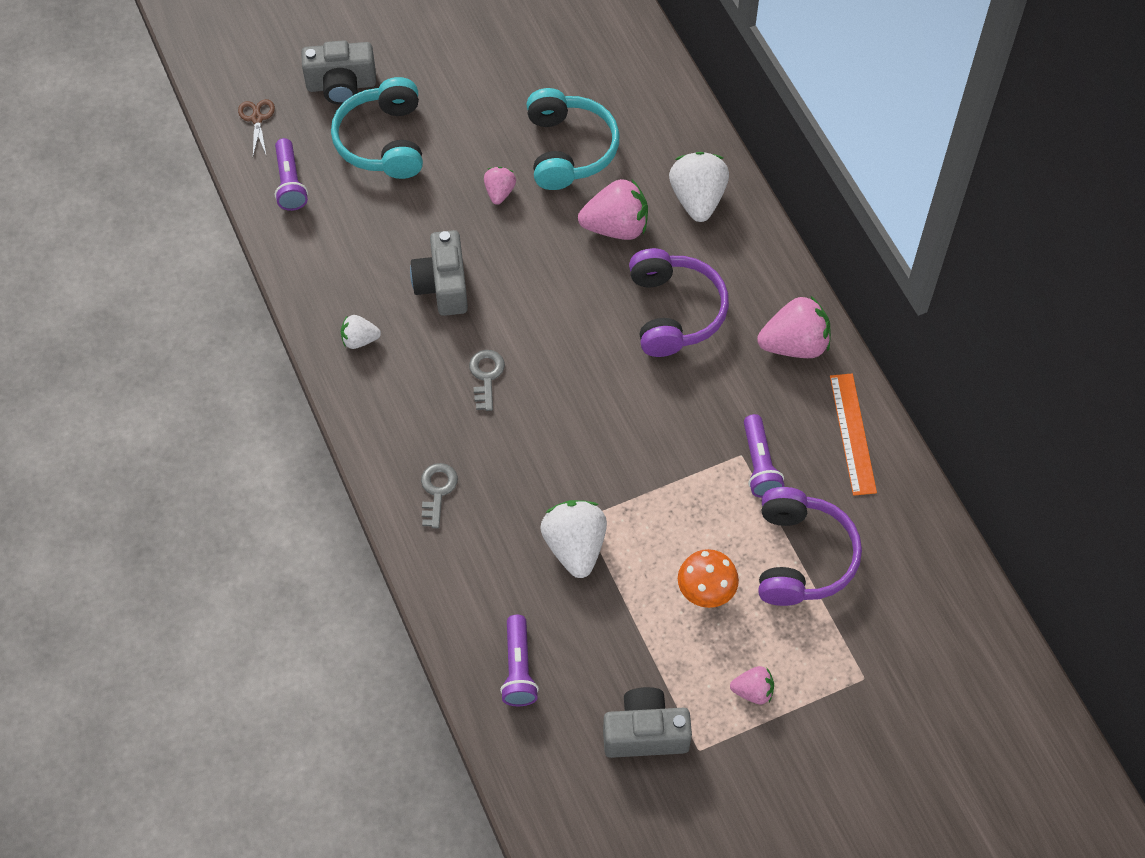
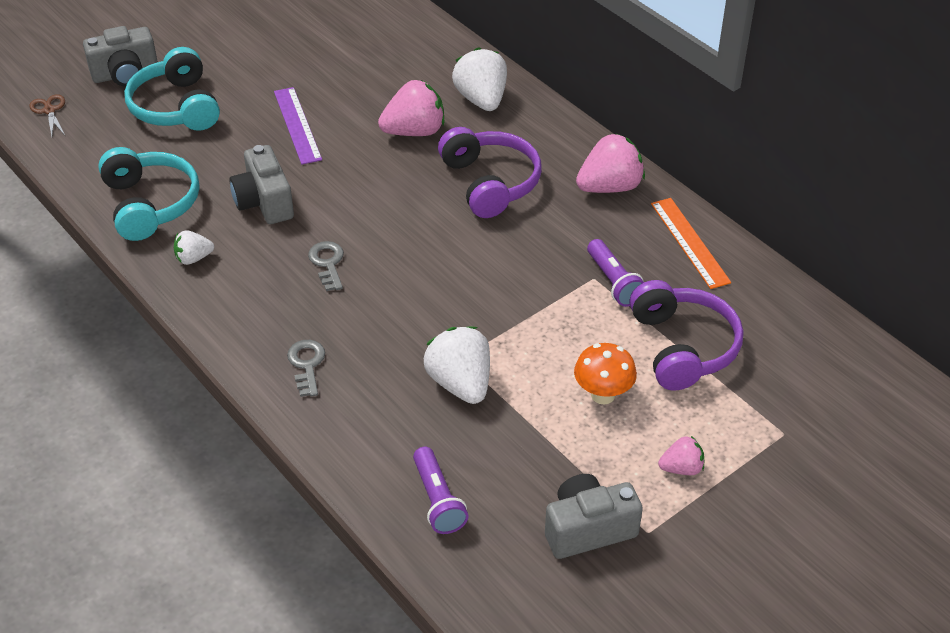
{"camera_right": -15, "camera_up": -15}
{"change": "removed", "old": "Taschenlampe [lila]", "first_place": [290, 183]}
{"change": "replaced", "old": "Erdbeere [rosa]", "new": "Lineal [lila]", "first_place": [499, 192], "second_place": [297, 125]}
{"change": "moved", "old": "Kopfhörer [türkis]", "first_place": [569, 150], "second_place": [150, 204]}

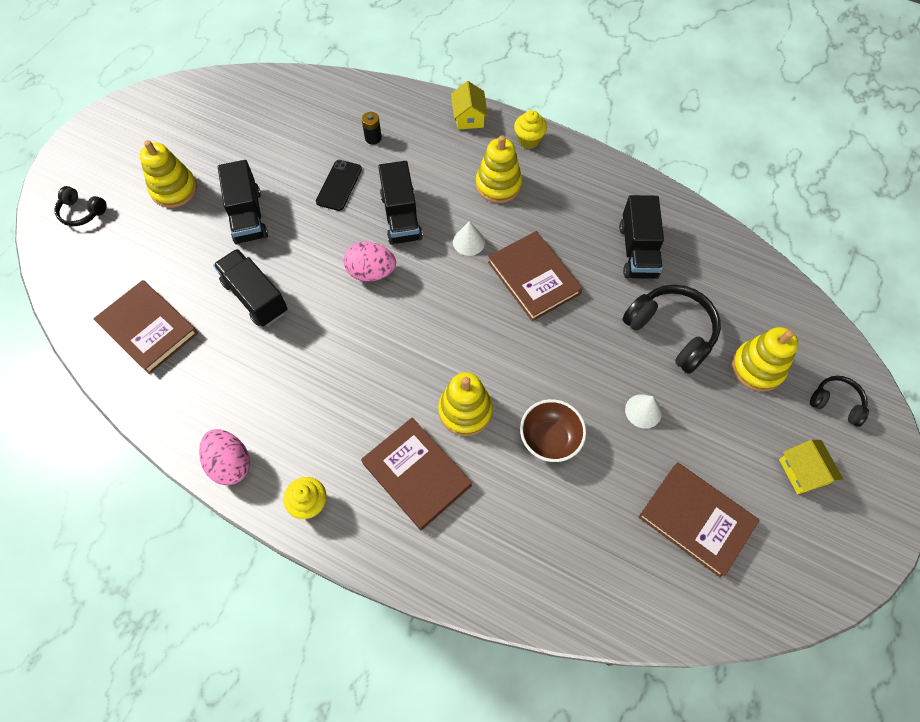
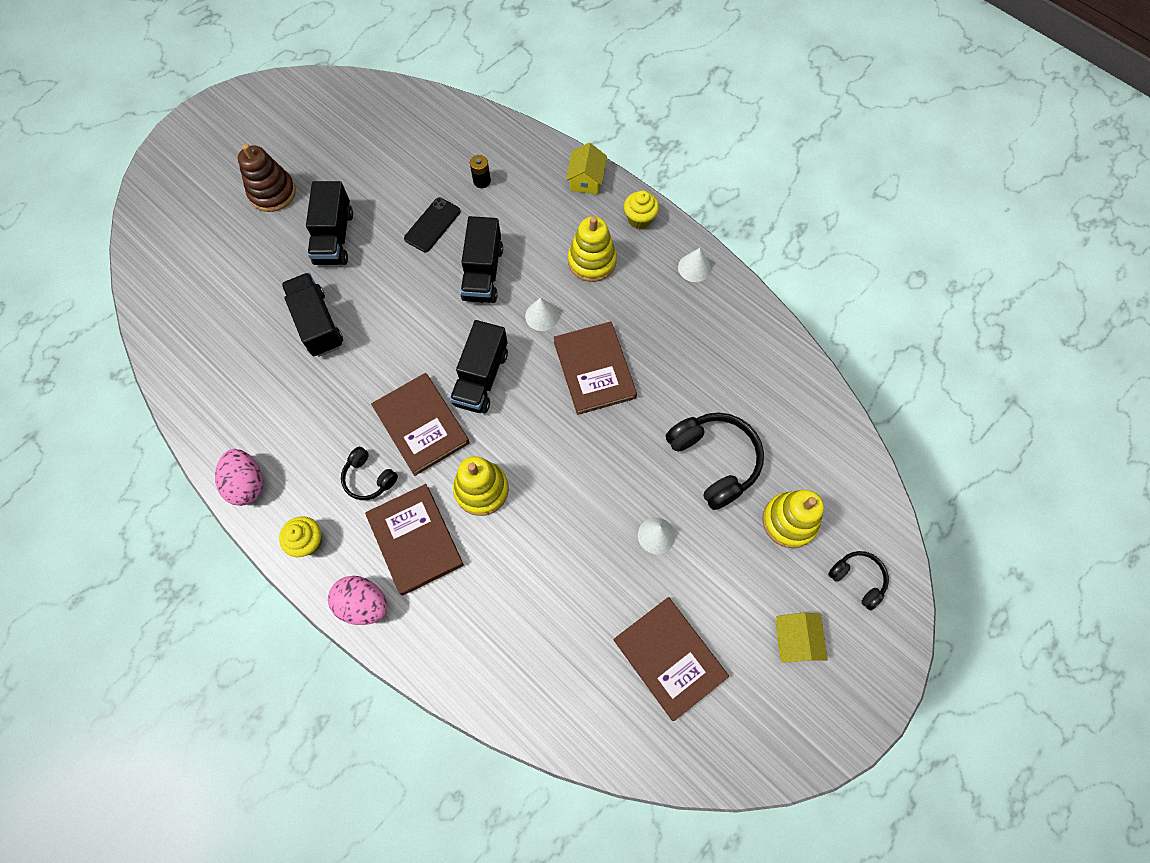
{"camera_right": 15, "camera_up": 5}
{"change": "moved", "old": "Kopfhörer [schwarz]", "first_place": [82, 212], "second_place": [369, 478]}
{"change": "moved", "old": "Buch [braun]", "first_place": [148, 328], "second_place": [421, 425]}
{"change": "recoloured", "old": "Stapelspielzeug [gelb]", "new": "Stapelspielzeug [braun]", "first_place": [174, 189], "second_place": [272, 193]}
{"change": "moved", "old": "Ei [rosa]", "first_place": [371, 272], "second_place": [363, 604]}
{"change": "removed", "old": "Schüssel [braun]", "first_place": [549, 439]}
{"change": "moved", "old": "Lastwagen [schwarz]", "first_place": [637, 251], "second_place": [481, 378]}
{"change": "added", "new": "Kegel [weiß]", "second_place": [694, 267]}

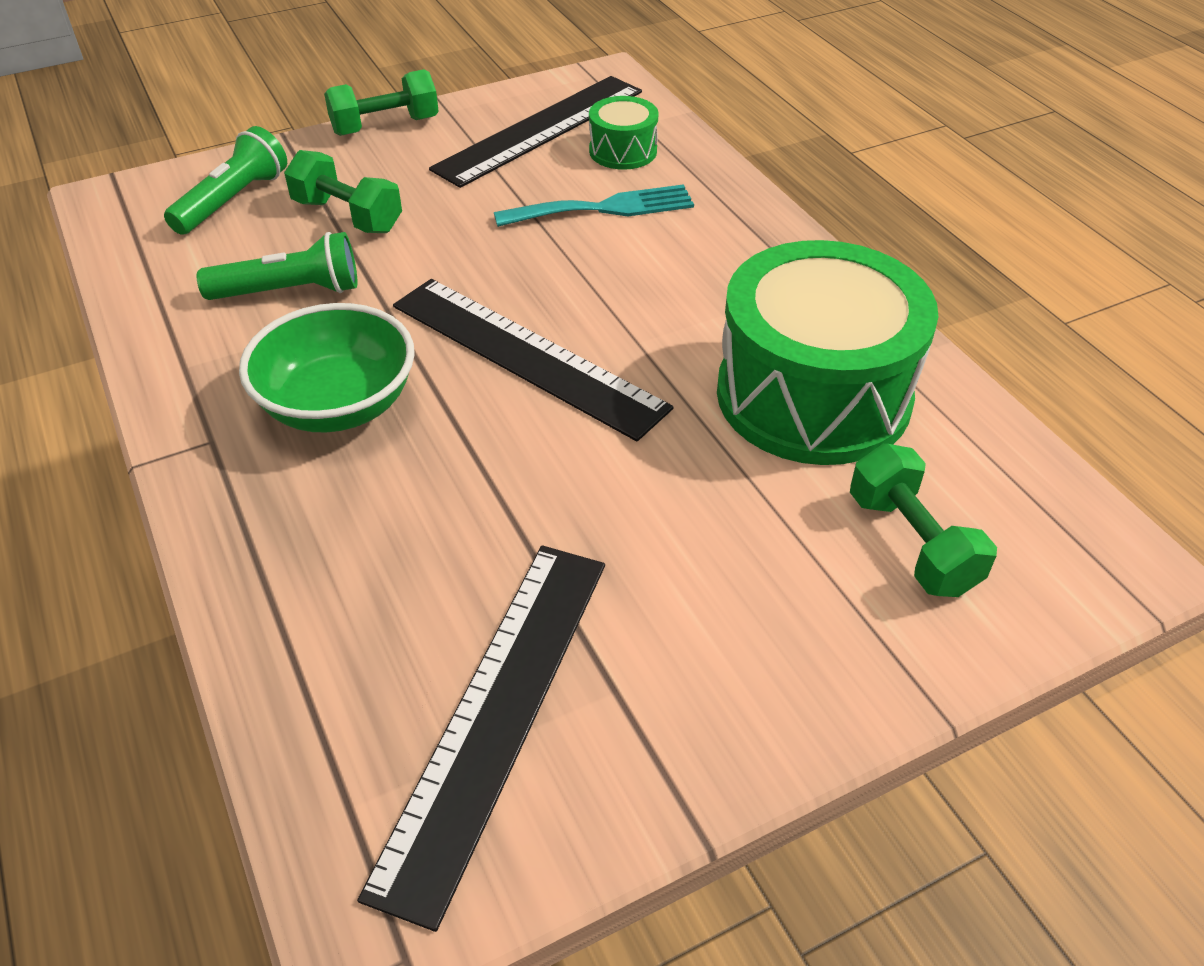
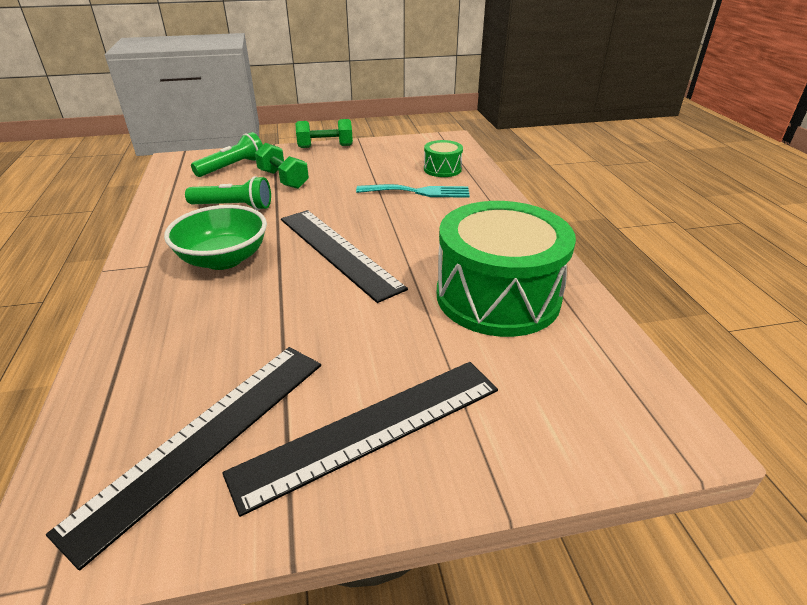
{"camera_right": 15, "camera_up": -10}
{"change": "moved", "old": "Lineal [schwarz]", "first_place": [540, 129], "second_place": [371, 429]}
{"change": "removed", "old": "Hantel [grün]", "first_place": [911, 543]}

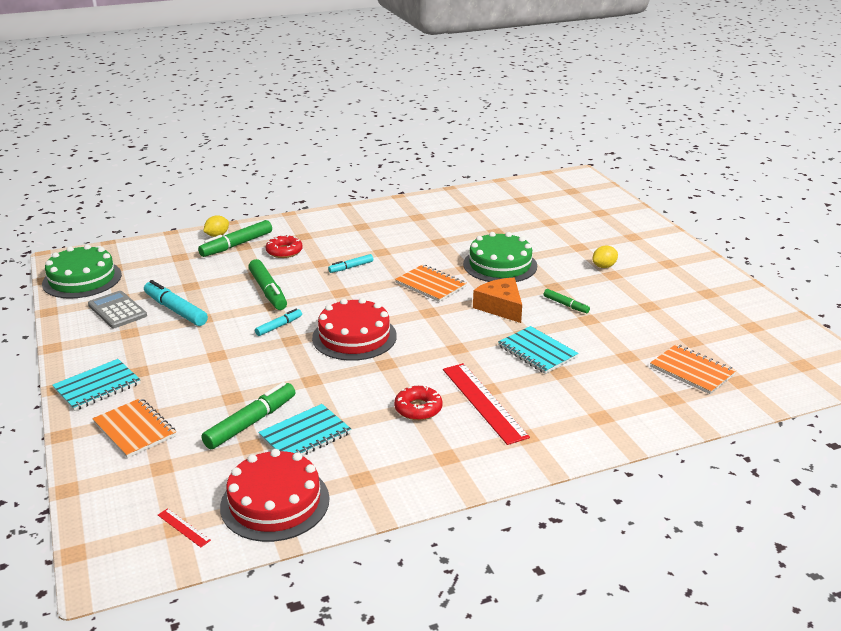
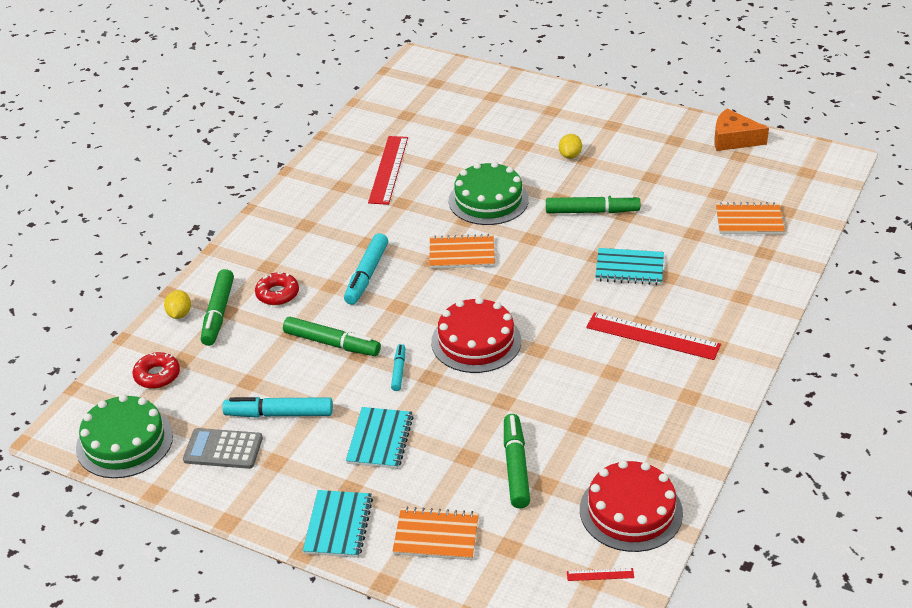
{"camera_right": -40, "camera_up": 10}
{"change": "moved", "old": "Notizbuch [türkis]", "first_place": [305, 435], "second_place": [380, 440]}
{"change": "resized", "old": "Filzstift [türkis]", "first_place": [351, 267], "second_place": [366, 275], "factor": 1.77}
{"change": "moved", "old": "Donut [rot]", "first_place": [418, 408], "second_place": [157, 375]}
{"change": "moved", "old": "Käse [orange]", "first_place": [501, 307], "second_place": [733, 139]}
{"change": "resized", "old": "Filzstift [grün]", "first_place": [566, 305], "second_place": [592, 211], "factor": 1.77}
{"change": "added", "new": "Lineal [rot]", "second_place": [388, 169]}

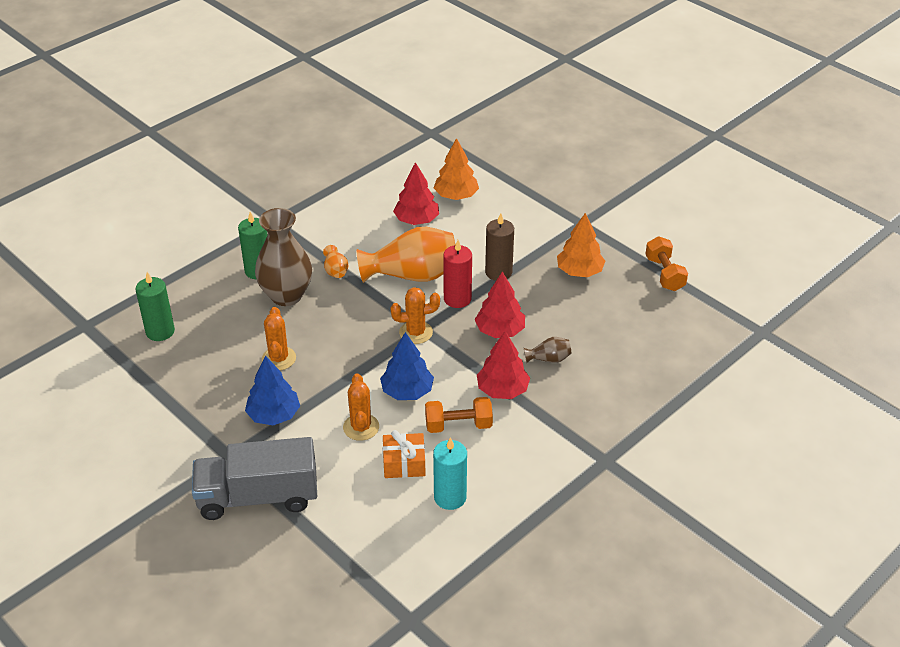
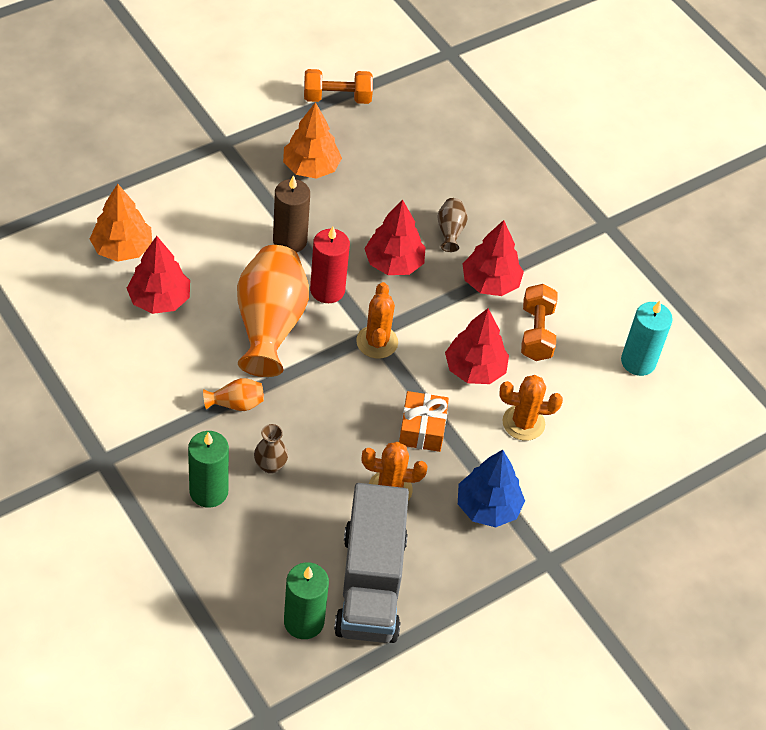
{"camera_right": -85, "camera_up": 10}
{"change": "moved", "old": "Lastwagen [grau]", "first_place": [258, 497], "second_place": [370, 584]}
{"change": "resized", "old": "Vase [braun]", "first_place": [286, 295], "second_place": [270, 465], "factor": 0.44}
{"change": "recoloured", "old": "Baum [blau]", "new": "Baum [rot]", "first_place": [407, 391], "second_place": [474, 369]}
{"change": "moved", "old": "Geschenk [orange]", "first_place": [404, 463], "second_place": [422, 429]}

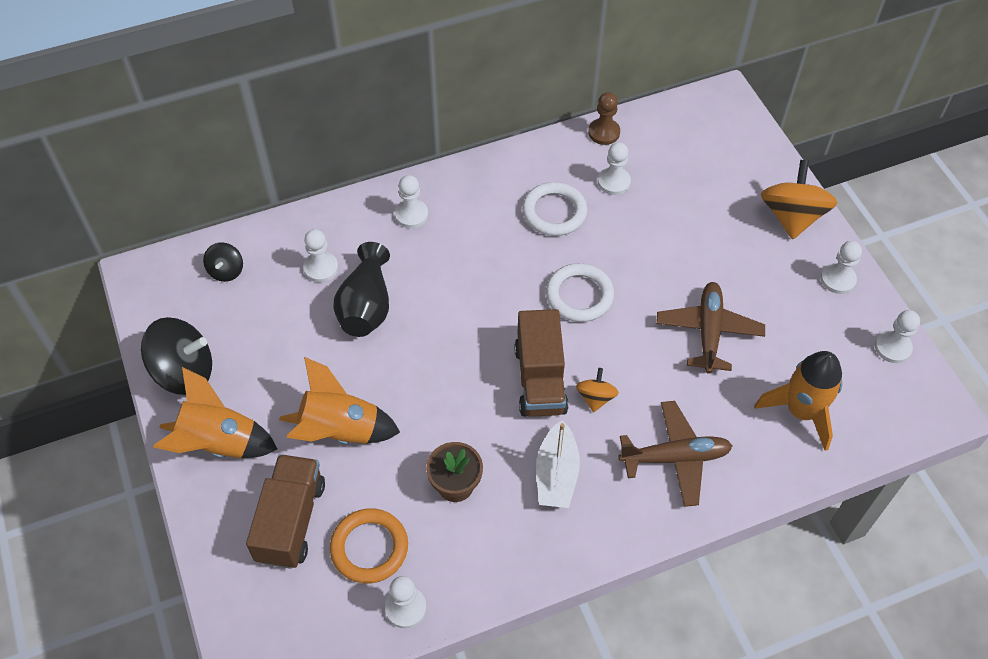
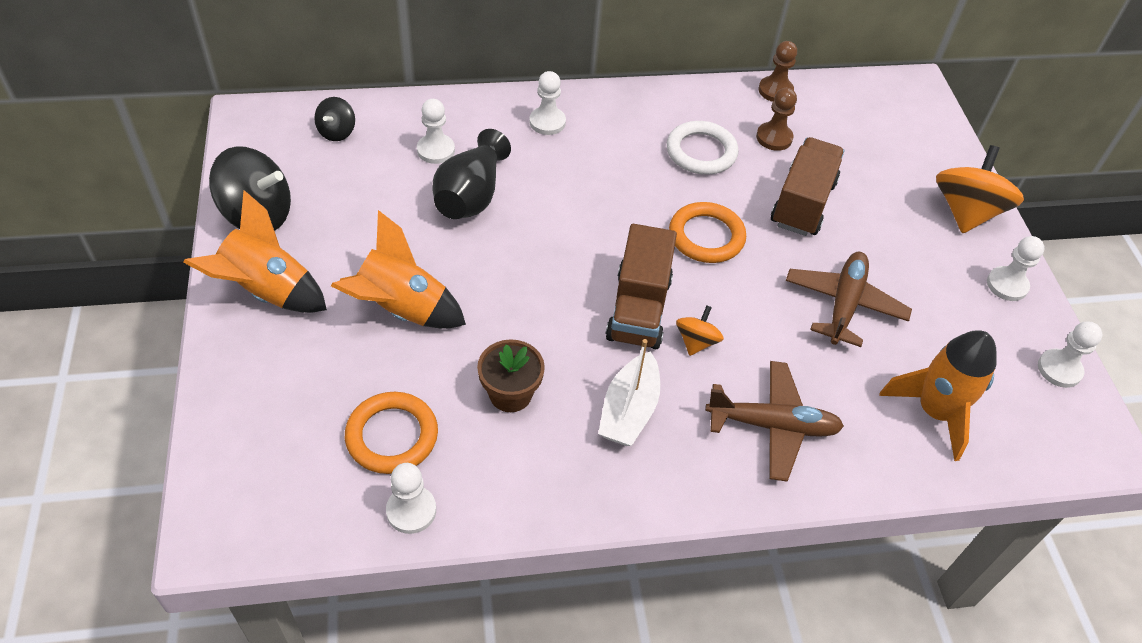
{"camera_right": 10, "camera_up": -5}
{"change": "moved", "old": "Lastwagen [braun]", "first_place": [291, 521], "second_place": [802, 203]}
{"change": "recoloured", "old": "Ring [weiß]", "new": "Ring [orange]", "first_place": [579, 295], "second_place": [706, 236]}
{"change": "recoloured", "old": "Bauer [weiß]", "new": "Bauer [braun]", "first_place": [614, 182], "second_place": [774, 138]}

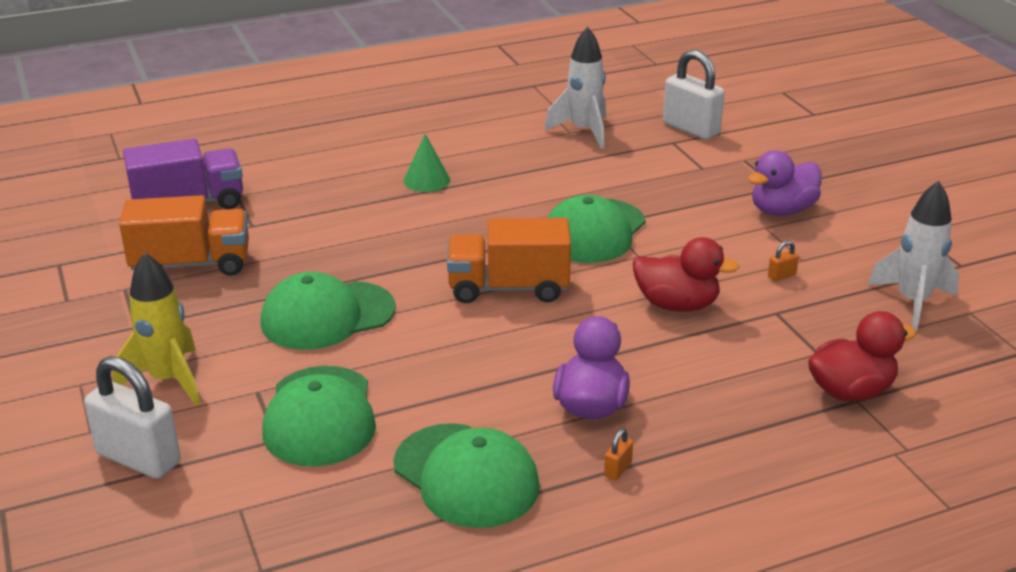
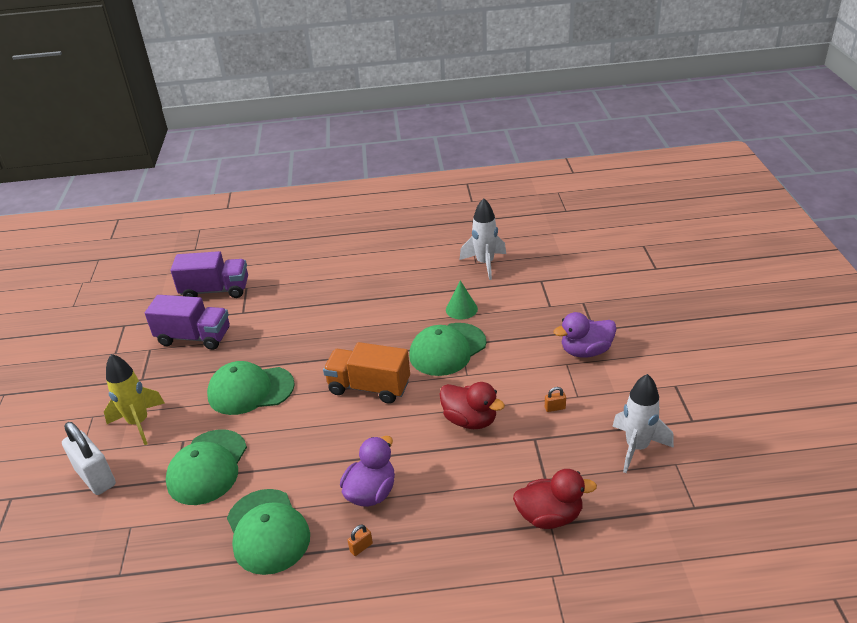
{"camera_right": 20, "camera_up": 5}
{"change": "recoloured", "old": "Lastwagen [orange]", "new": "Lastwagen [lila]", "first_place": [191, 264], "second_place": [194, 337]}
{"change": "moved", "old": "Kegel [grün]", "first_place": [426, 180], "second_place": [461, 309]}
{"change": "removed", "old": "Vorhängeschloss [weiß]", "first_place": [691, 129]}

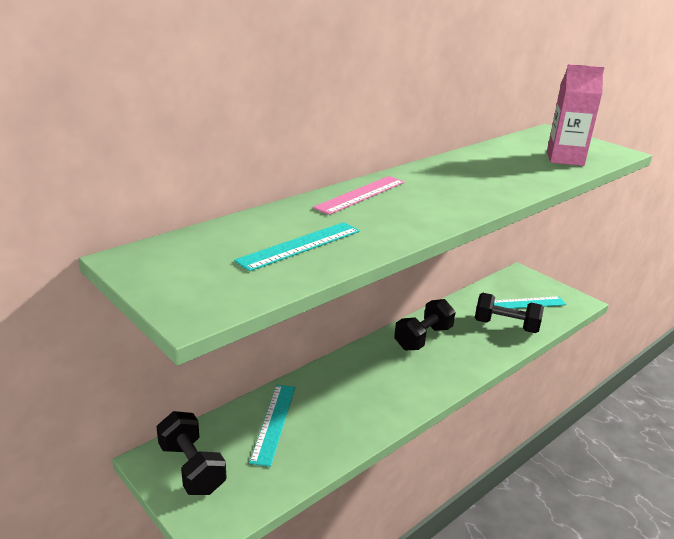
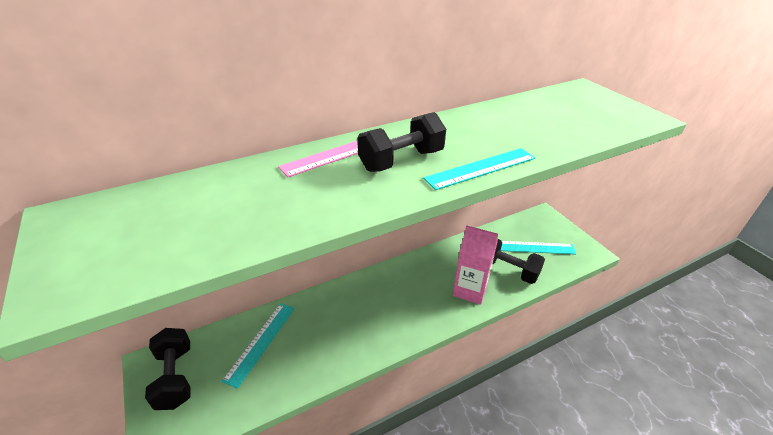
{"camera_right": 15, "camera_up": 10}
{"change": "moved", "old": "Lineal [türkis]", "first_place": [300, 245], "second_place": [481, 168]}
{"change": "moved", "old": "Hantel [schwarz]", "first_place": [423, 338], "second_place": [401, 160]}
{"change": "moved", "old": "Getränkekarton [rosa]", "first_place": [565, 159], "second_place": [470, 290]}

